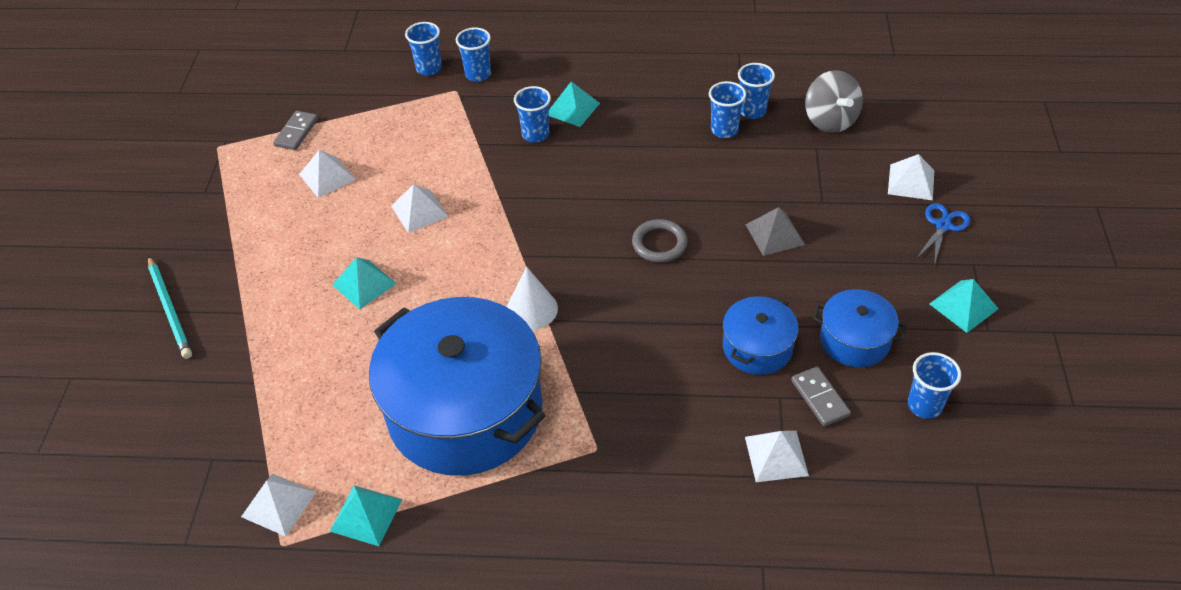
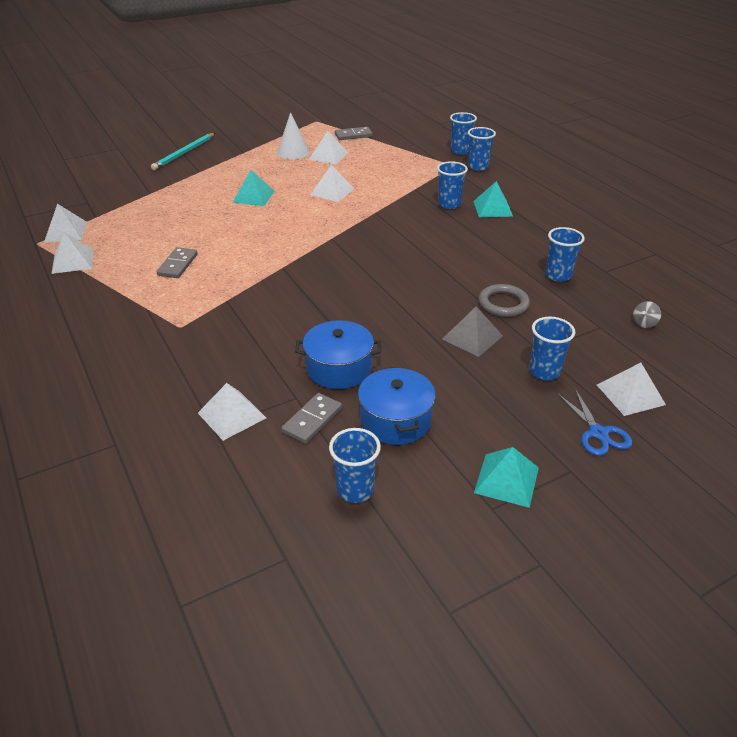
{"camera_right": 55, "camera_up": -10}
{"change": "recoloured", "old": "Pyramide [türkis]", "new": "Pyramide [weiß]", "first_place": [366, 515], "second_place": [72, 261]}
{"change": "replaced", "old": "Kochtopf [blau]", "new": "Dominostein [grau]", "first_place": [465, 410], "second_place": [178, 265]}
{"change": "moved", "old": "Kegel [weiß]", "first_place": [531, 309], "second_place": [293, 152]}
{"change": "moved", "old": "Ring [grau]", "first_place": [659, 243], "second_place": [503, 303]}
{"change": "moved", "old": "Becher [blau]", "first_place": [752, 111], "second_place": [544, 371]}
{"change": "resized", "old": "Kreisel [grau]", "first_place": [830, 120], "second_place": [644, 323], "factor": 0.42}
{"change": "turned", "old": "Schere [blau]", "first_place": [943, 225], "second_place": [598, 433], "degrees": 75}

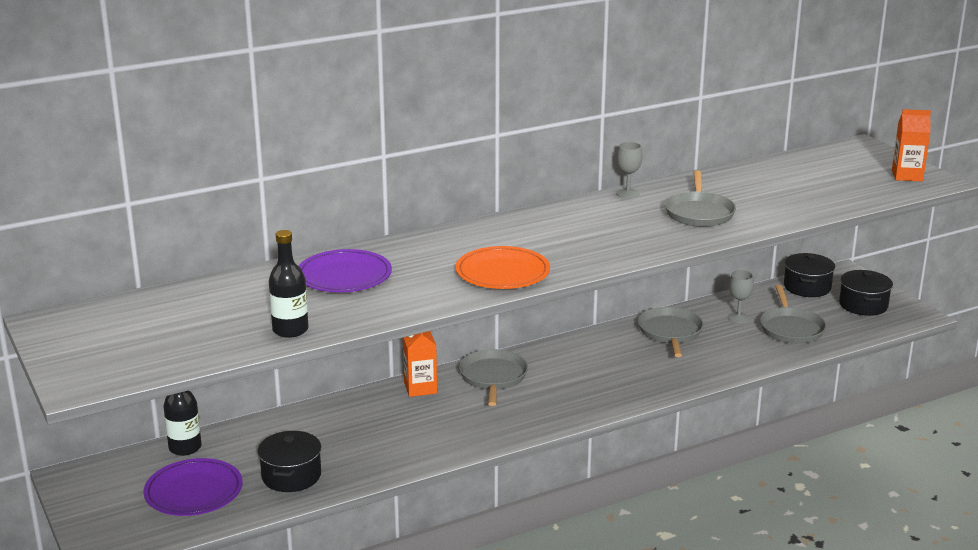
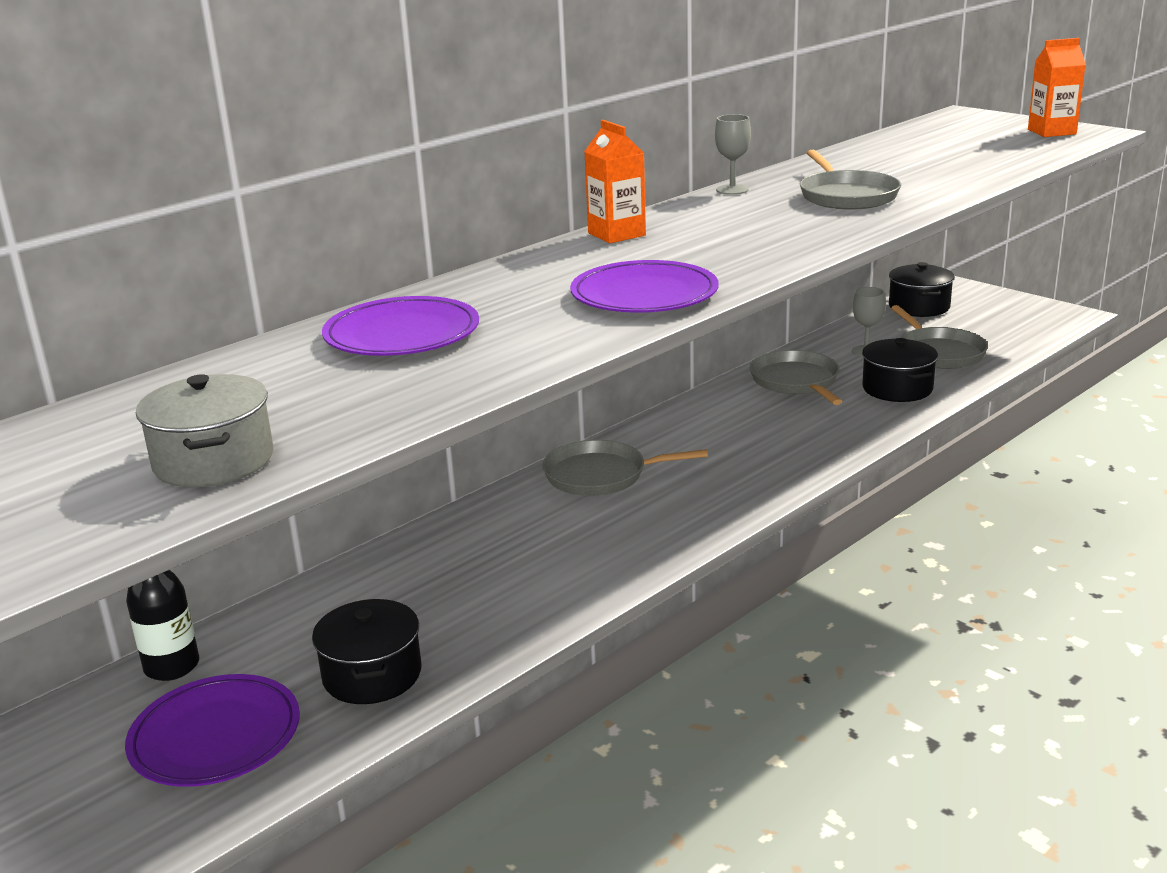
{"camera_right": -15, "camera_up": 0}
{"change": "removed", "old": "Flasche [schwarz]", "first_place": [290, 330]}
{"change": "moved", "old": "Getränkekarton [orange]", "first_place": [420, 388], "second_place": [616, 234]}
{"change": "recoloured", "old": "Teller [orange]", "new": "Teller [lila]", "first_place": [502, 272], "second_place": [644, 294]}
{"change": "turned", "old": "Pfanne [grau]", "first_place": [493, 377], "second_place": [601, 475], "degrees": -75}
{"change": "moved", "old": "Kochtopf [schwarz]", "first_place": [863, 305], "second_place": [897, 388]}
{"change": "added", "new": "Kochtopf [grau]", "second_place": [214, 461]}

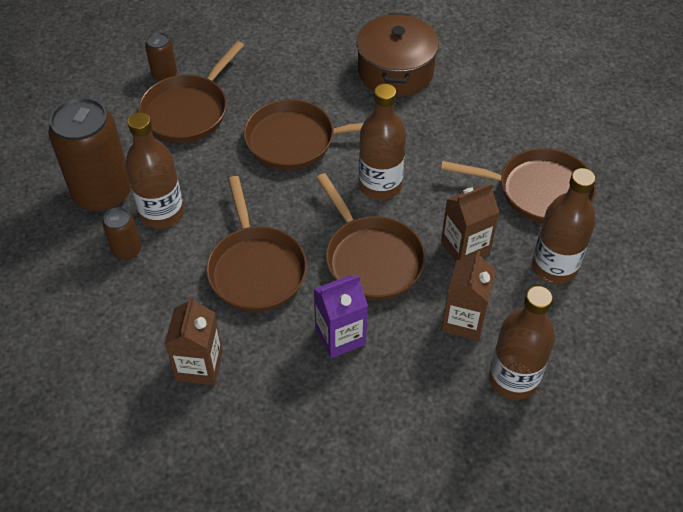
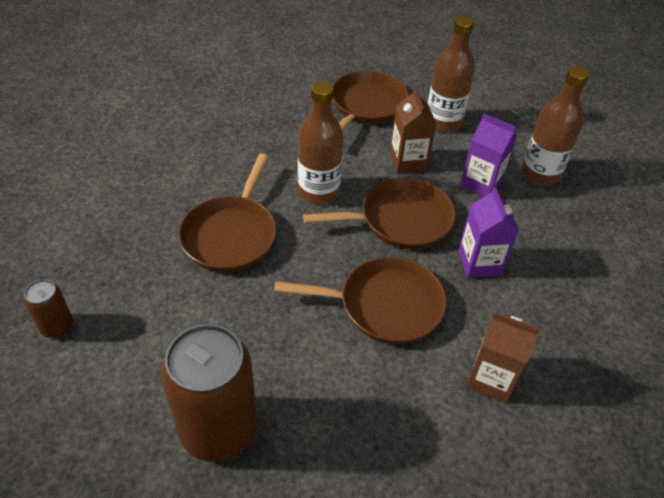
{"camera_right": -75, "camera_up": -5}
{"change": "removed", "old": "Dose [braun]", "first_place": [127, 250]}
{"change": "removed", "old": "Flasche [braun]", "first_place": [162, 213]}
{"change": "removed", "old": "Pfanne [braun]", "first_place": [188, 111]}
{"change": "removed", "old": "Kochtopf [braun]", "first_place": [395, 71]}
{"change": "recoloured", "old": "Getränkekarton [braun]", "new": "Getränkekarton [lila]", "first_place": [463, 320], "second_place": [481, 183]}

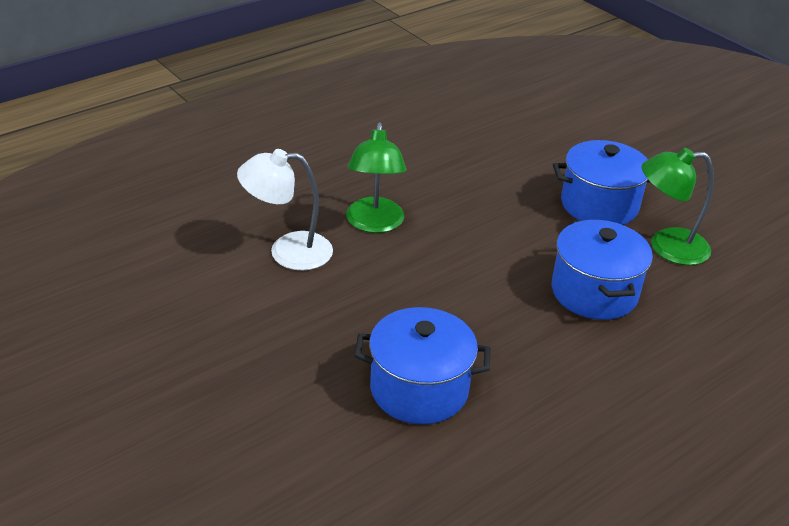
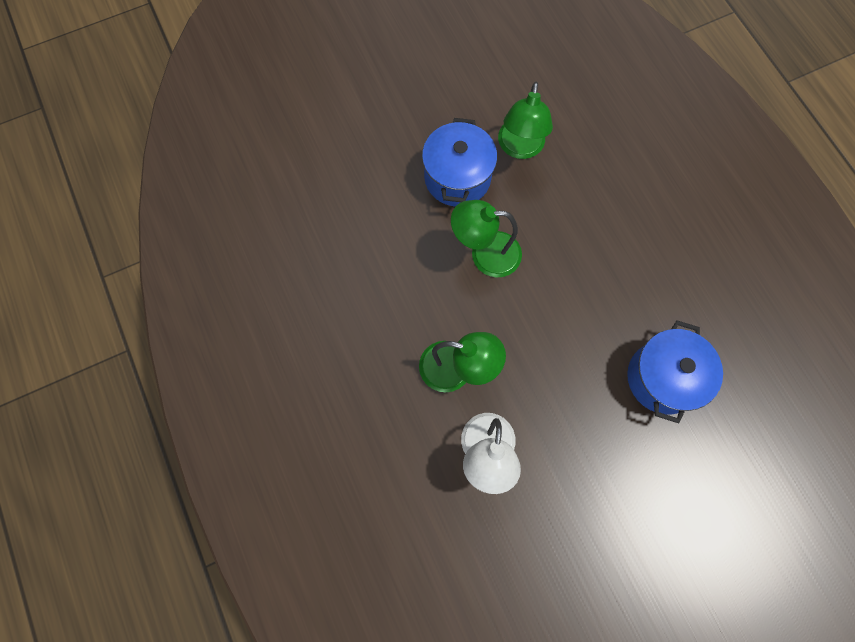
{"camera_right": -75, "camera_up": 35}
{"change": "removed", "old": "Kochtopf [blau]", "first_place": [594, 292]}
{"change": "added", "new": "Lampe [grün]", "second_place": [485, 254]}

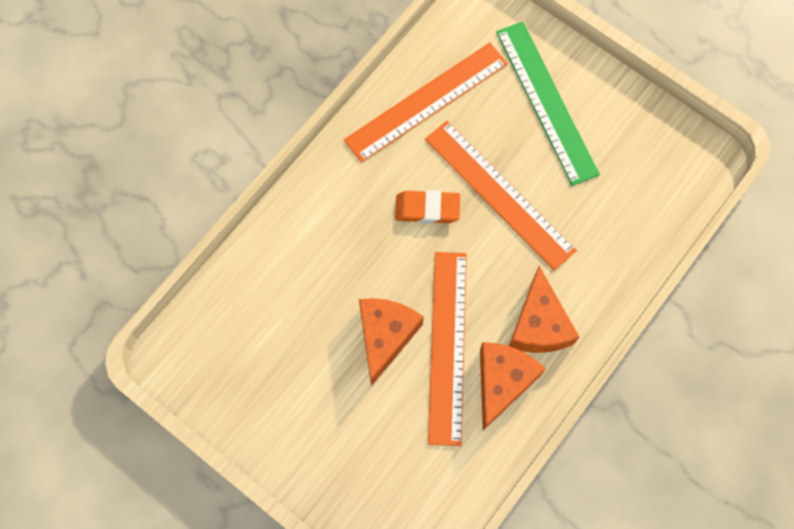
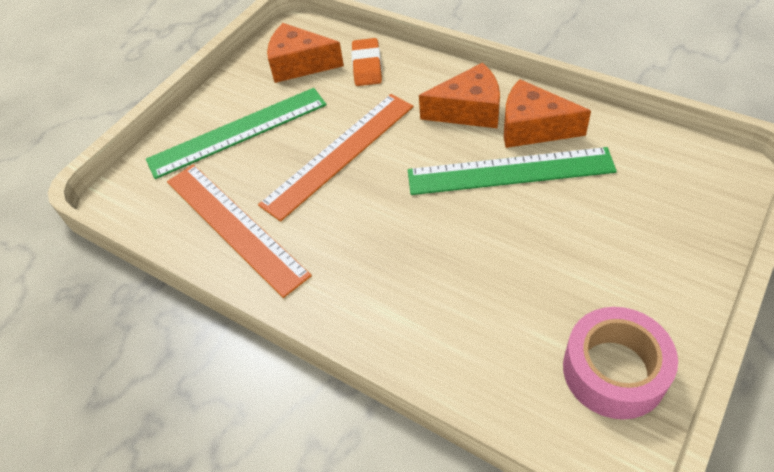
{"camera_right": -90, "camera_up": -20}
{"change": "moved", "old": "Käse [orange]", "first_place": [385, 336], "second_place": [299, 64]}
{"change": "moved", "old": "Radiergummi [orange]", "first_place": [427, 209], "second_place": [367, 66]}
{"change": "recoloured", "old": "Lineal [orange]", "new": "Lineal [grün]", "first_place": [447, 346], "second_place": [510, 171]}
{"change": "added", "new": "Klebeband [rosa]", "second_place": [614, 371]}

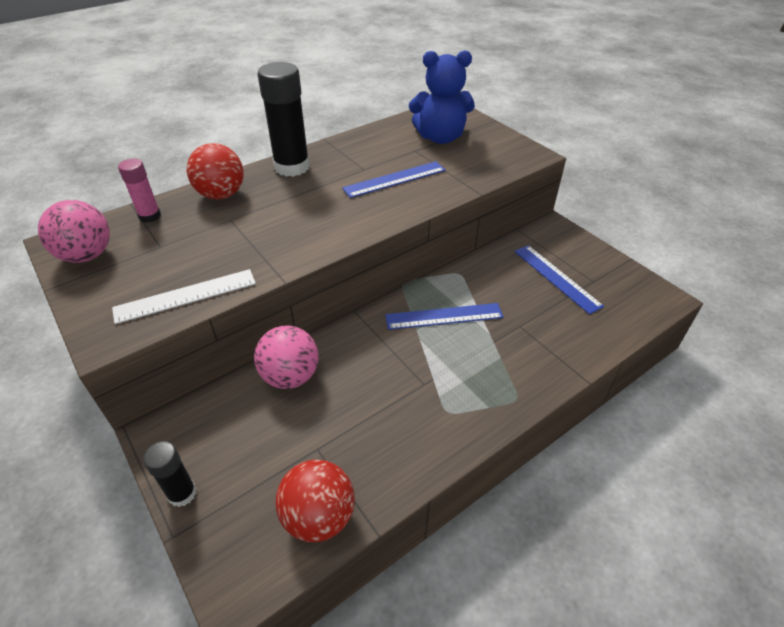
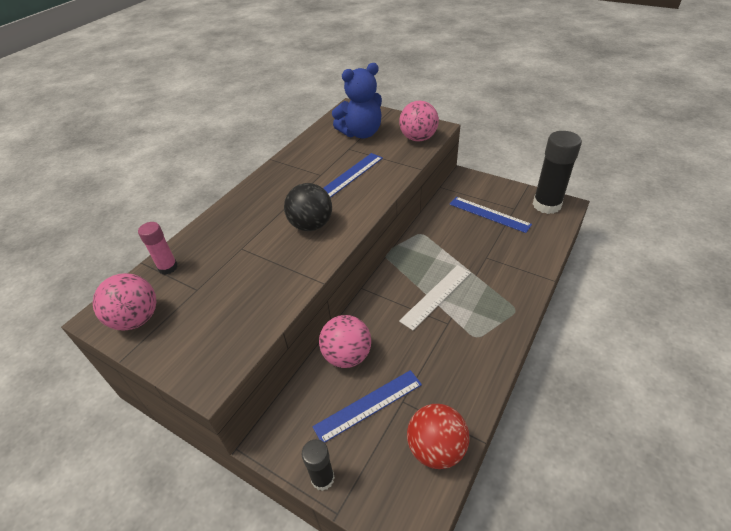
{"camera_right": -20, "camera_up": 0}
{"change": "moved", "old": "Lineal [weiß]", "first_place": [186, 296], "second_place": [436, 296]}
{"change": "removed", "old": "Ball [rot]", "first_place": [221, 195]}
{"change": "moved", "old": "Klebestift [schwarz]", "first_place": [292, 167], "second_place": [546, 205]}
{"change": "moved", "old": "Lineal [blau]", "first_place": [444, 316], "second_place": [368, 405]}
{"change": "added", "new": "Ball [schwarz]", "second_place": [311, 225]}
{"change": "added", "new": "Ball [rosa]", "second_place": [418, 138]}

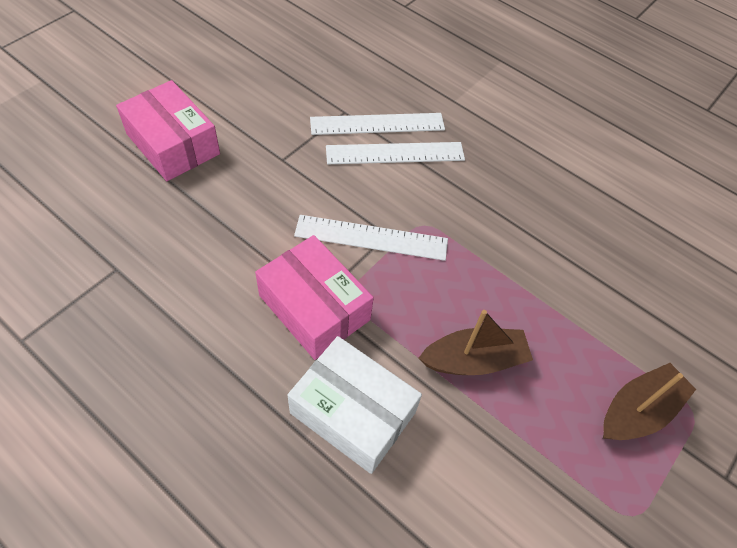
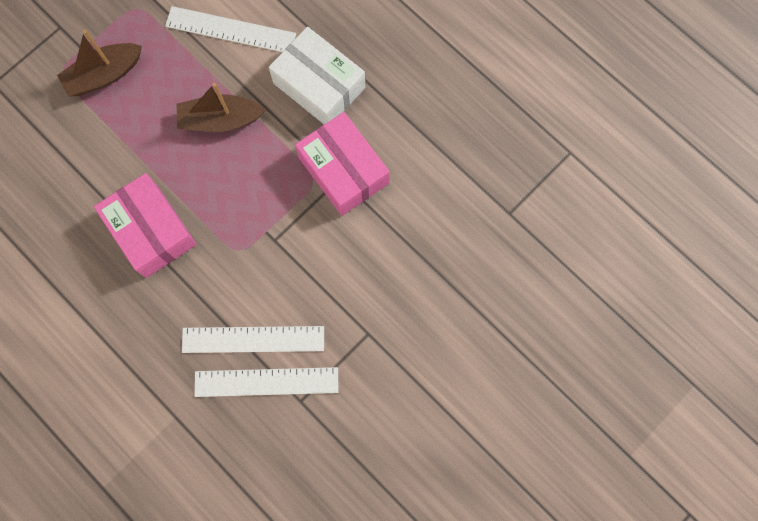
{"camera_right": -170, "camera_up": 20}
{"change": "moved", "old": "Schachtel [rosa]", "first_place": [173, 144], "second_place": [151, 230]}
{"change": "moved", "old": "Lineal [weiß]", "first_place": [371, 237], "second_place": [230, 30]}

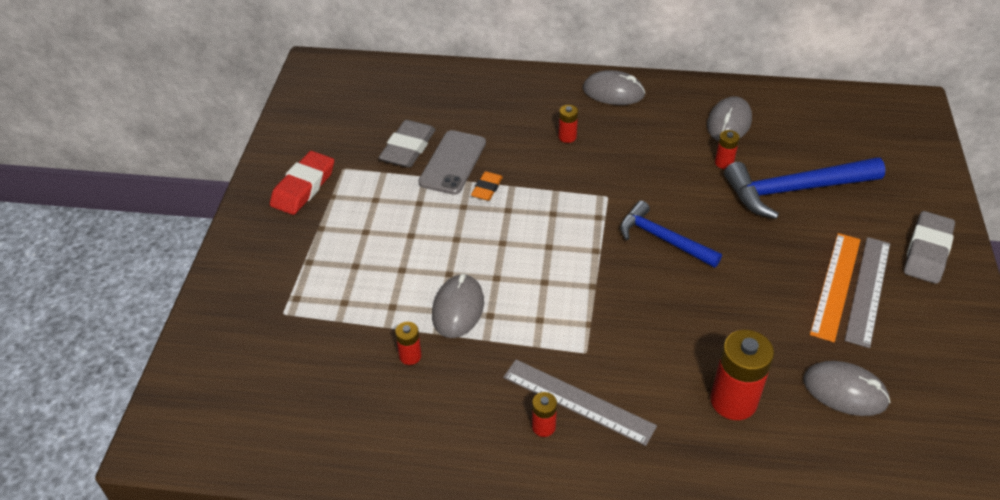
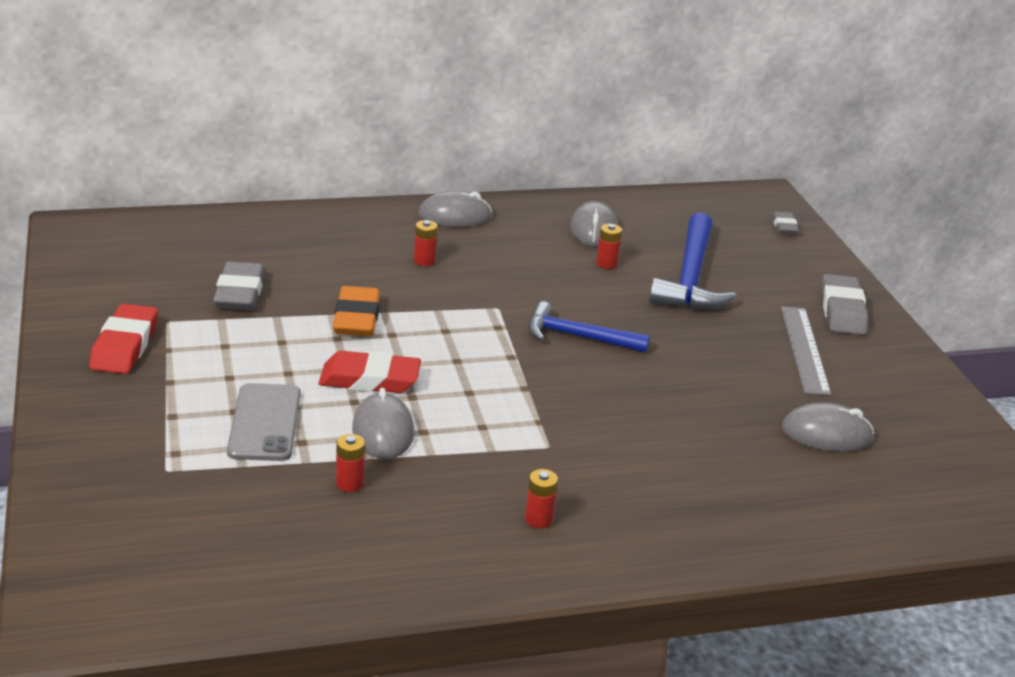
{"camera_right": -25, "camera_up": -15}
{"change": "moved", "old": "Handy [grau]", "first_place": [452, 162], "second_place": [265, 423]}
{"change": "resized", "old": "Radiergummi [orange]", "first_place": [487, 189], "second_place": [357, 318], "factor": 1.75}
{"change": "removed", "old": "Lineal [grau]", "first_place": [578, 401]}
{"change": "removed", "old": "Batterie [rot]", "first_place": [733, 401]}
{"change": "turned", "old": "Hammer [blau]", "first_place": [794, 189], "second_place": [690, 277], "degrees": -45}
{"change": "removed", "old": "Lineal [orange]", "first_place": [835, 285]}
{"change": "added", "new": "Radiergummi [rot]", "second_place": [369, 379]}
{"change": "added", "new": "Radiergummi [grau]", "second_place": [784, 226]}

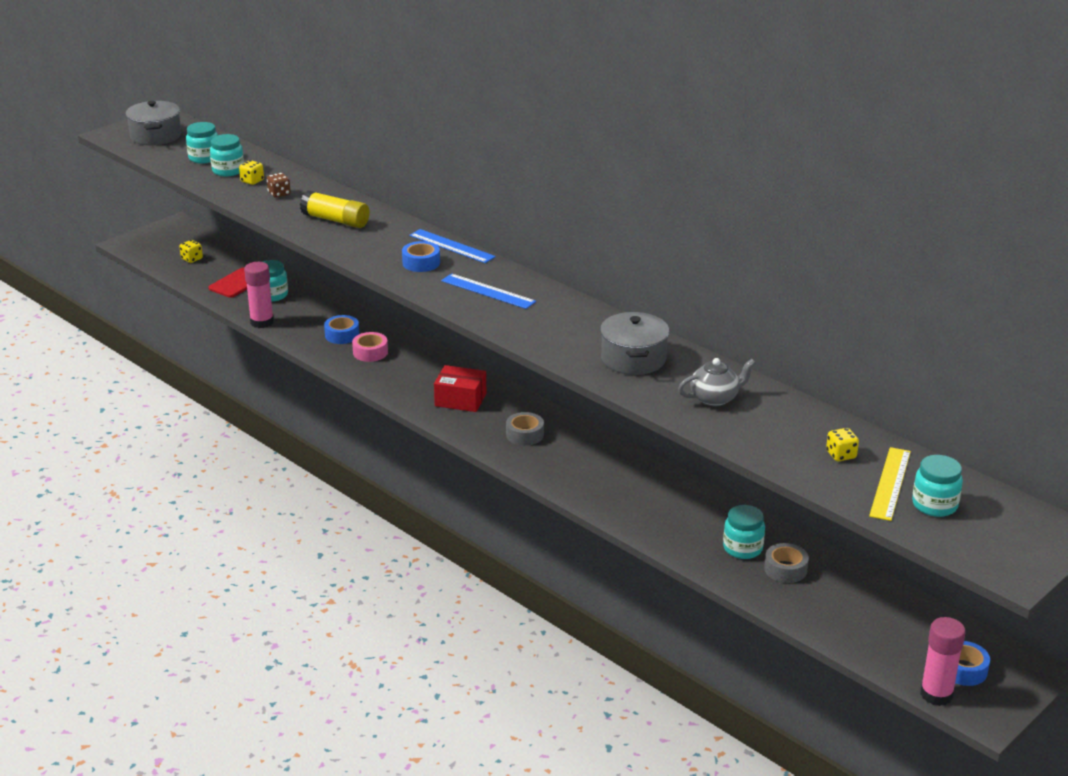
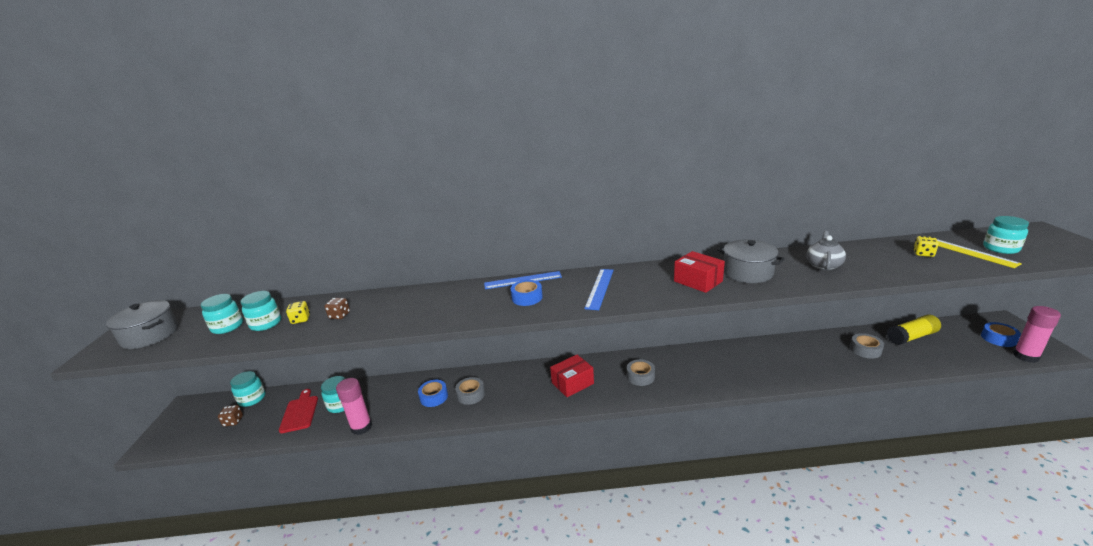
{"camera_right": -45, "camera_up": -5}
{"change": "recoloured", "old": "Spielwürfel [gelb]", "new": "Spielwürfel [braun]", "first_place": [192, 259], "second_place": [233, 421]}
{"change": "moved", "old": "Klebestift [gelb]", "first_place": [335, 220], "second_place": [911, 337]}
{"change": "recoloured", "old": "Klebeband [rosa]", "new": "Klebeband [grau]", "first_place": [370, 352], "second_place": [471, 394]}
{"change": "turned", "old": "Lineal [blau]", "first_place": [488, 291], "second_place": [600, 288], "degrees": -60}
{"change": "moved", "old": "Einmachglas [türkis]", "first_place": [742, 548], "second_place": [252, 399]}
{"change": "added", "new": "Schachtel [rot]", "second_place": [698, 281]}

